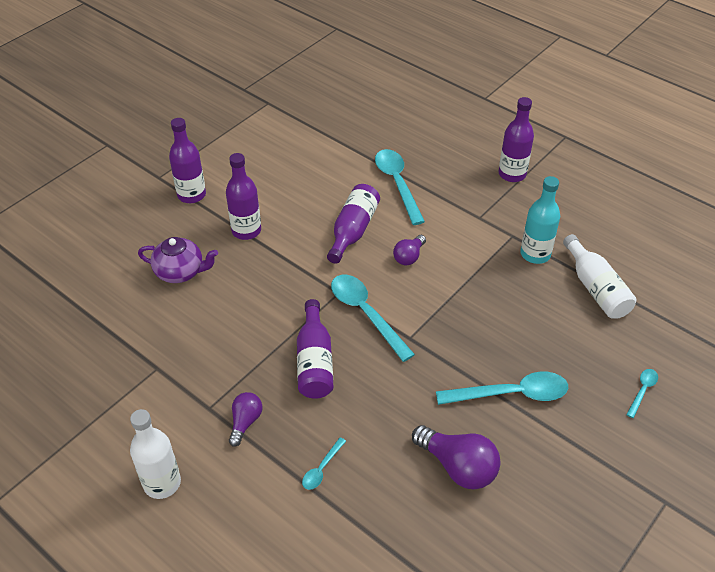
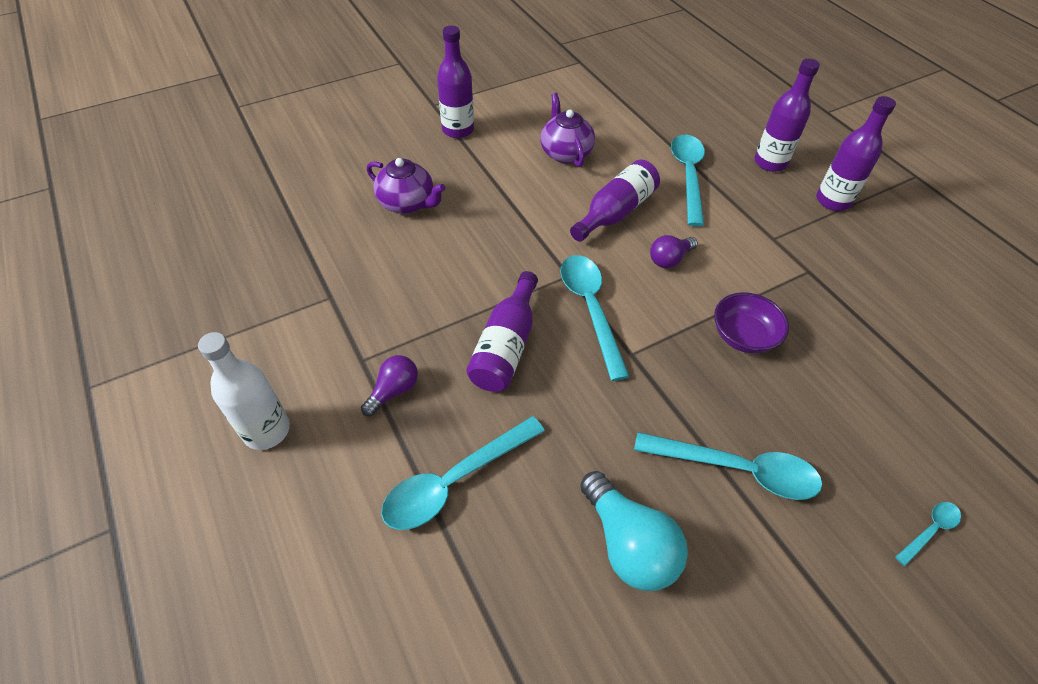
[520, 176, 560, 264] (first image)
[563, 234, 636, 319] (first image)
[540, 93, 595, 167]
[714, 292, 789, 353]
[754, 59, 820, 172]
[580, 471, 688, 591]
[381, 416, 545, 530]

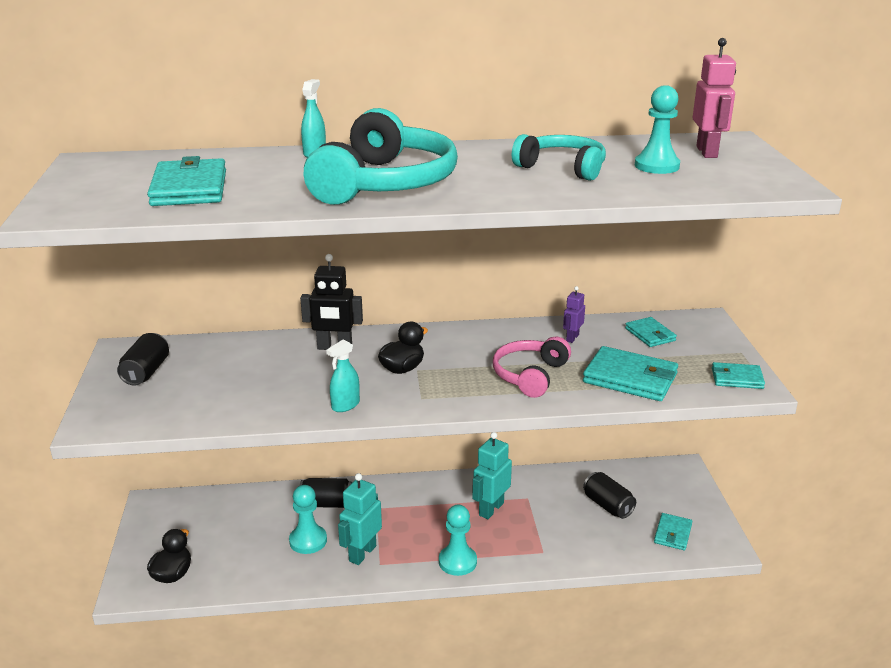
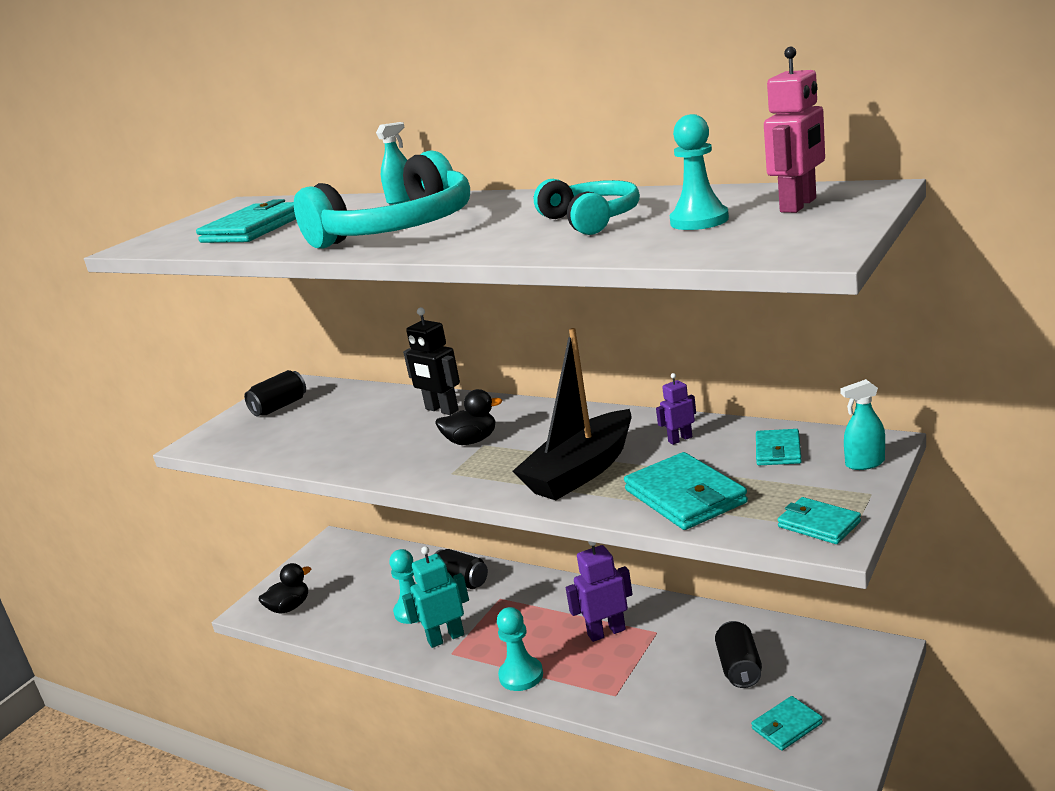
[840, 379, 885, 470]
[512, 328, 632, 500]
[566, 541, 633, 642]

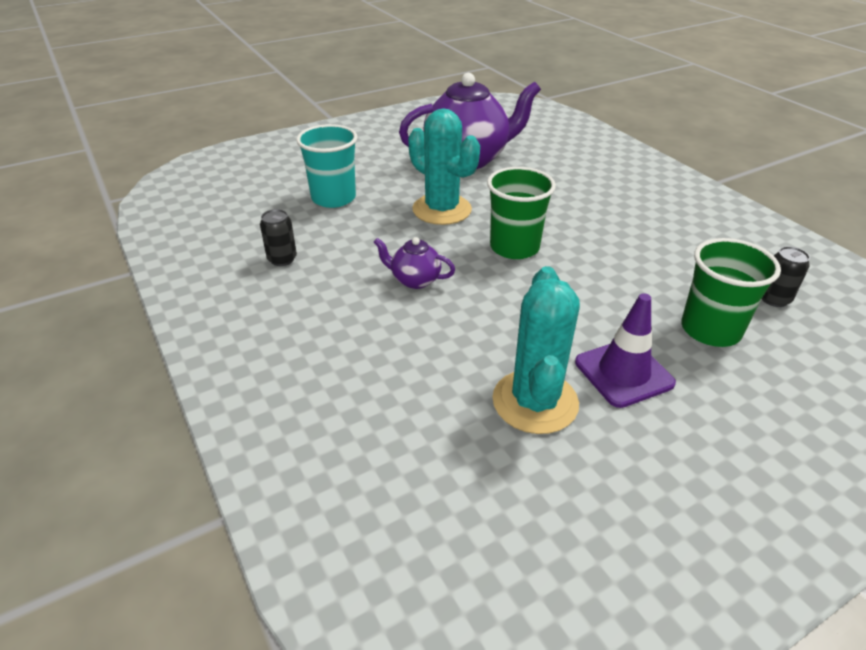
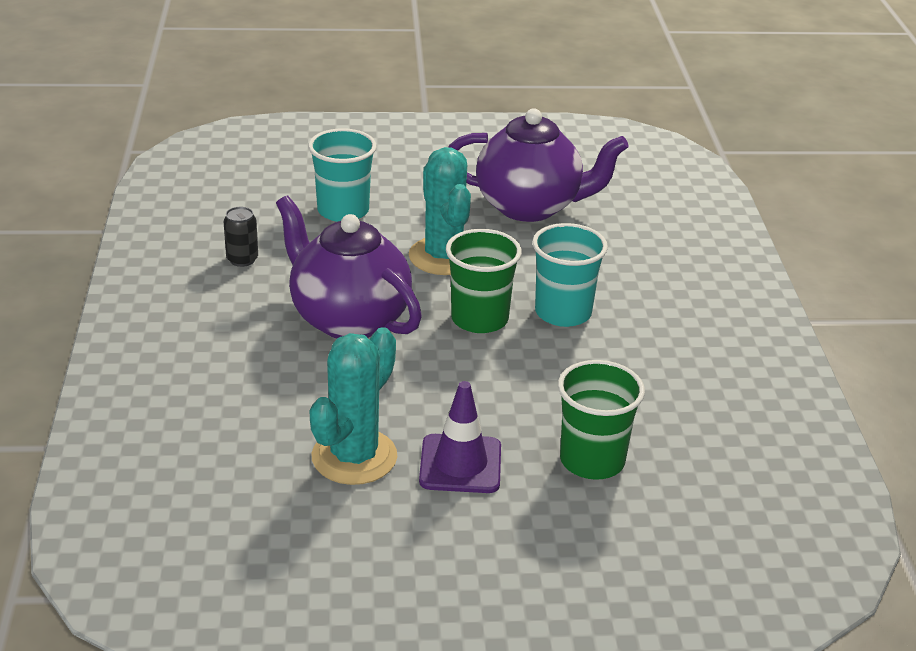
[762, 246, 810, 307] (first image)
[532, 223, 608, 327]
[276, 196, 422, 339]

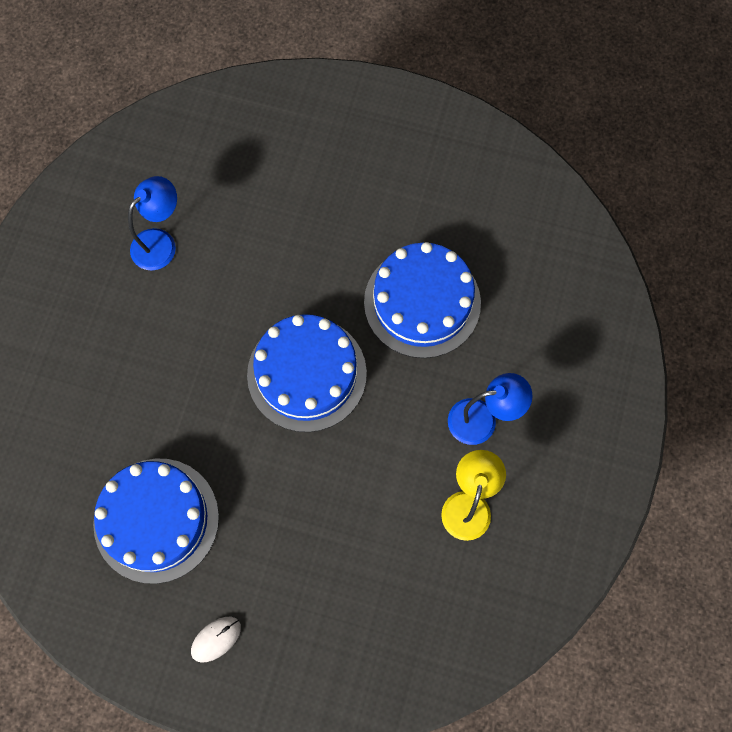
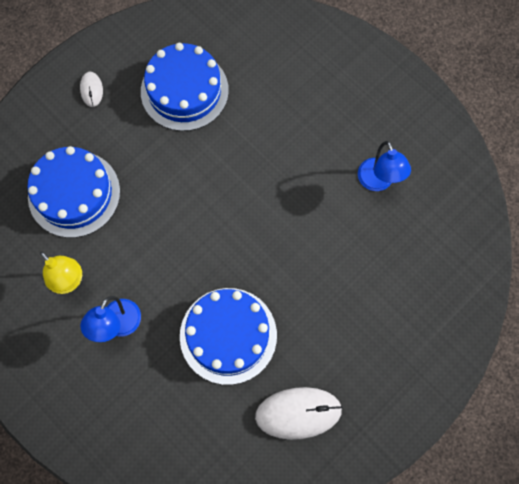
[255, 387, 343, 440]
[27, 146, 120, 238]

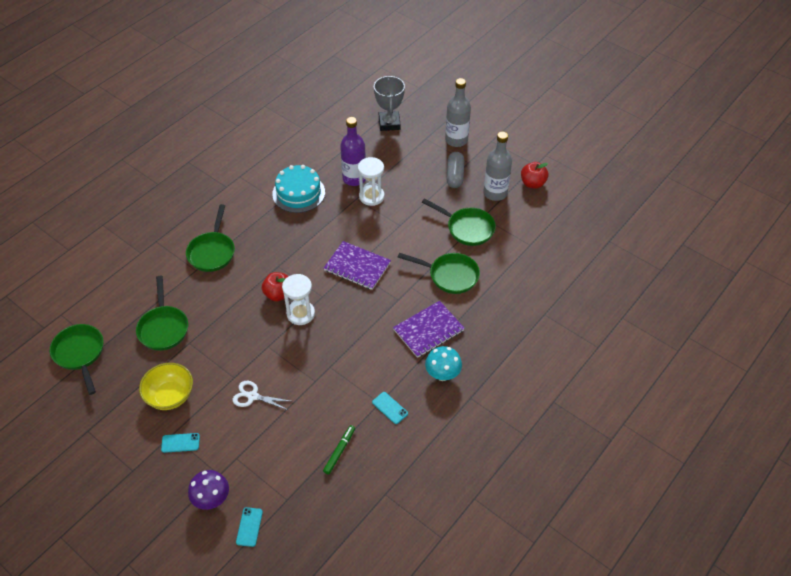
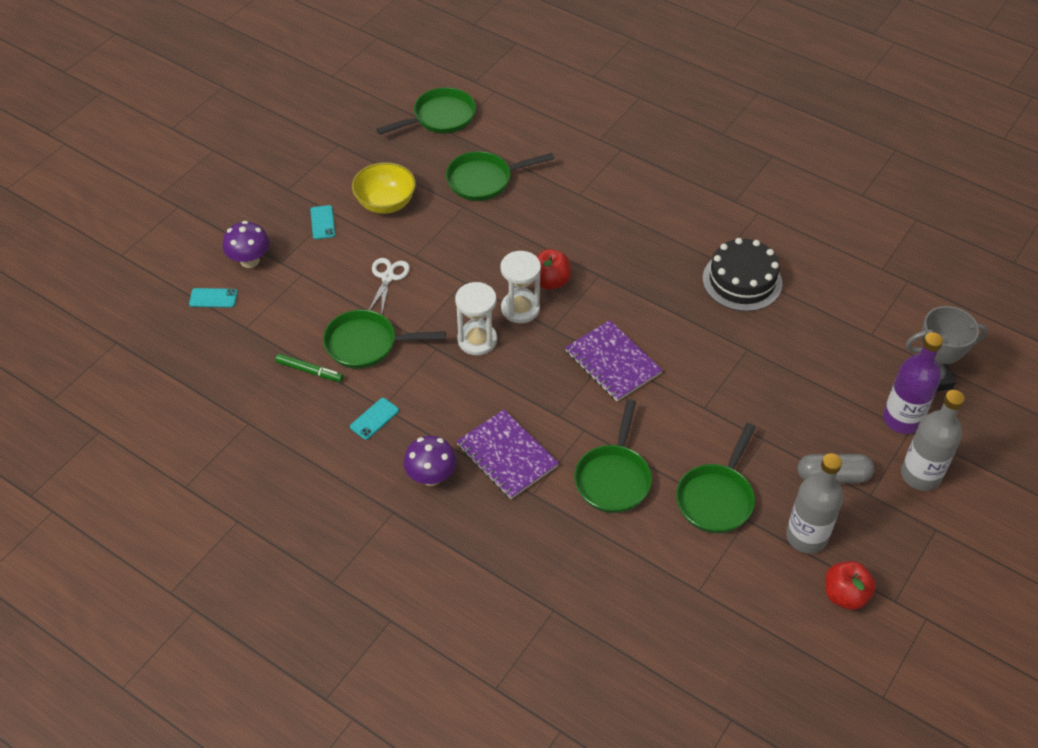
[323, 310, 446, 369]
[883, 332, 943, 434]
[455, 282, 497, 355]
[703, 238, 782, 311]
[403, 436, 457, 486]
[565, 320, 663, 401]

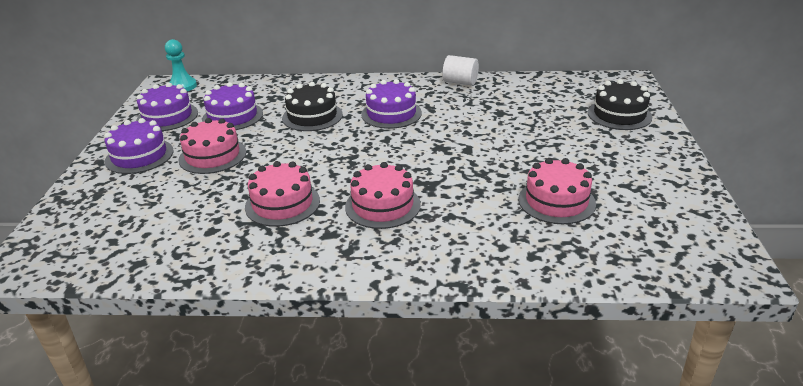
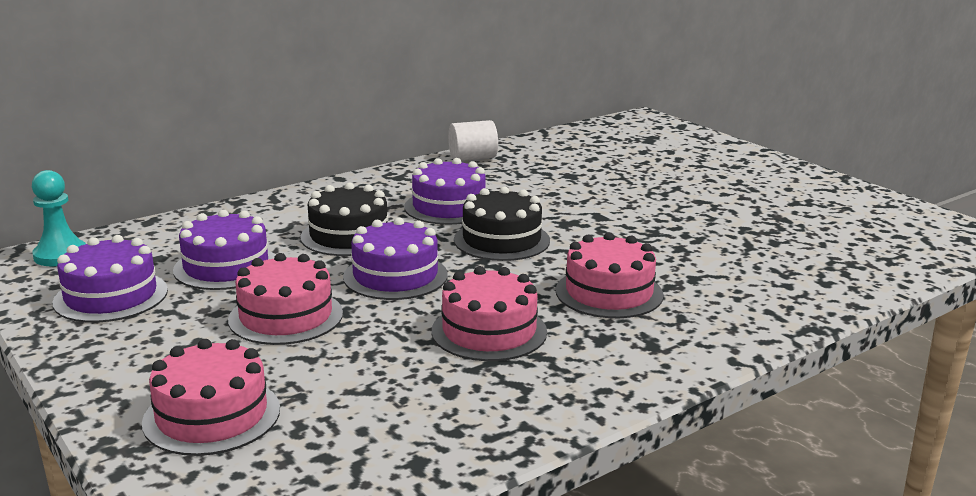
[343, 217, 448, 300]
[142, 339, 280, 456]
[454, 187, 550, 261]

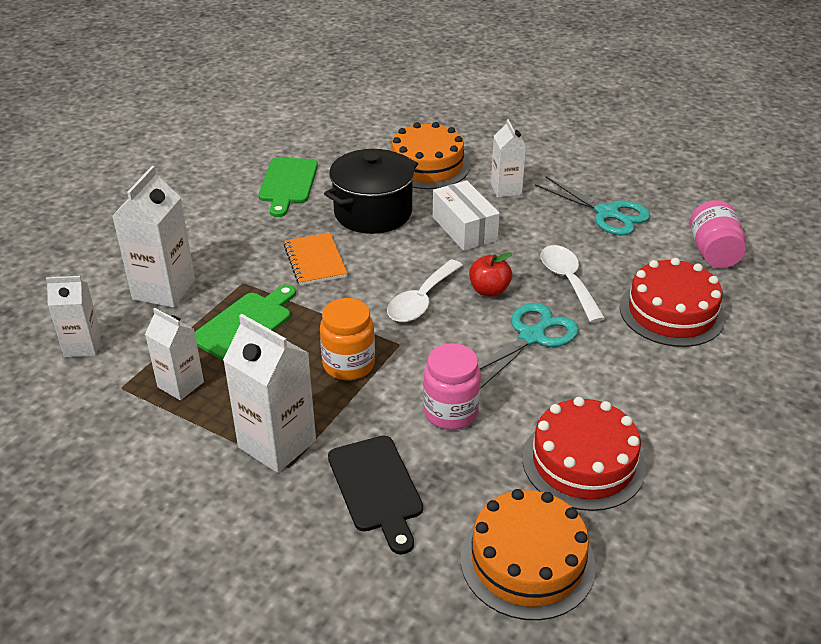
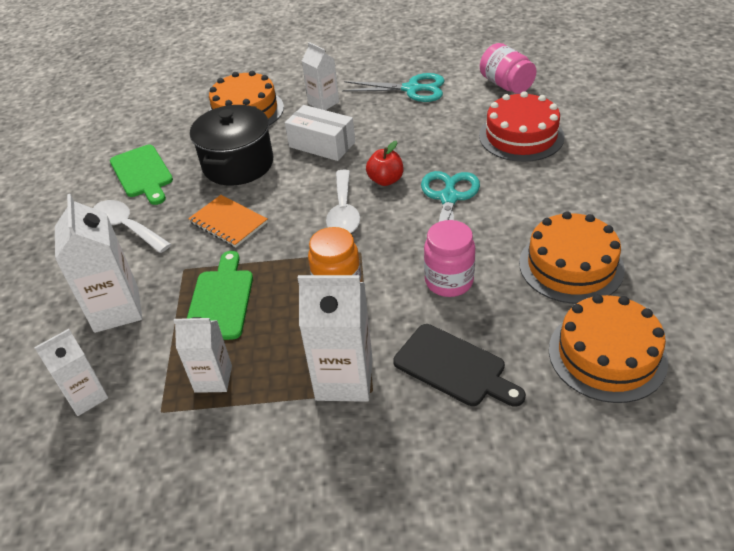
[93, 200, 171, 253]
[519, 211, 625, 304]

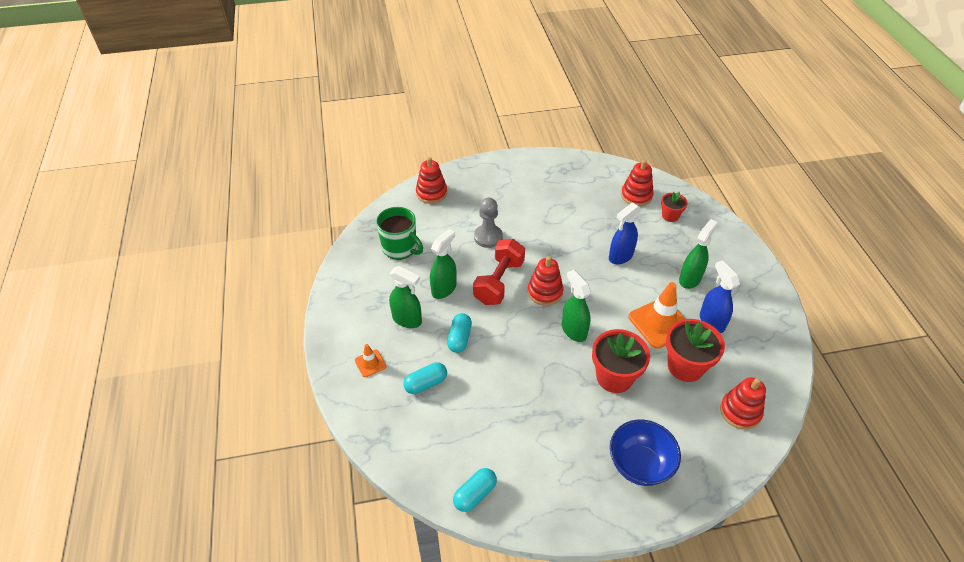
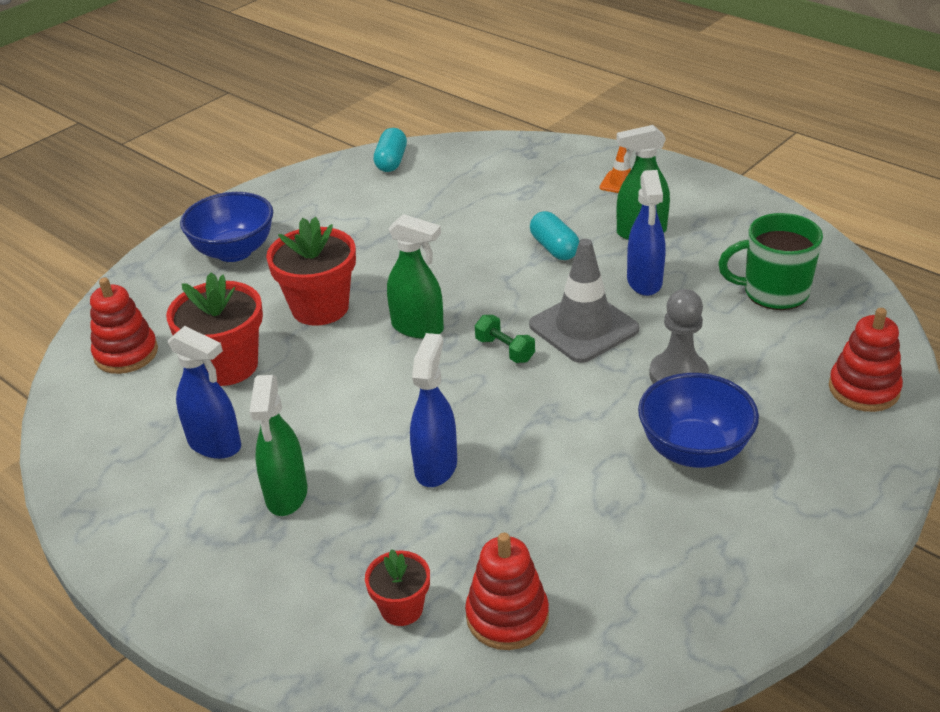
[403, 362, 447, 394] (first image)
[629, 282, 685, 349] (first image)
[638, 373, 759, 468]
[529, 238, 639, 363]
[475, 315, 535, 363]
[627, 170, 666, 296]

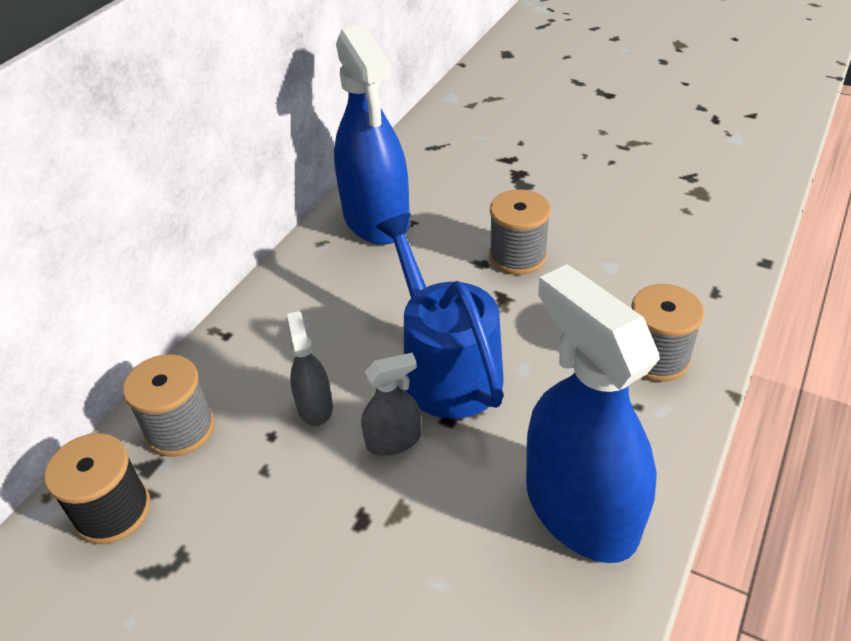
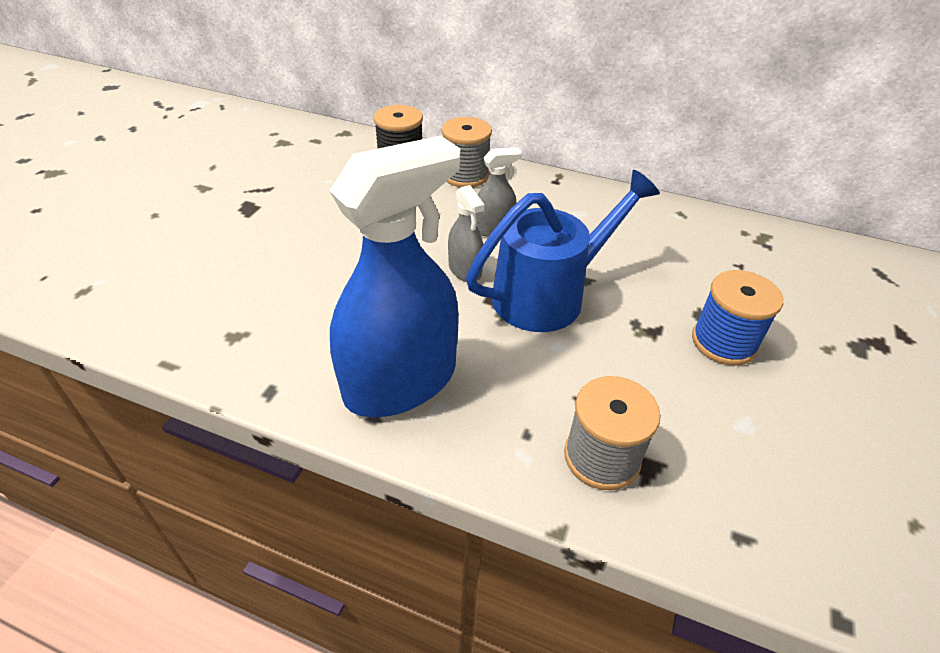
[334, 24, 410, 245] (first image)
[692, 270, 783, 366]

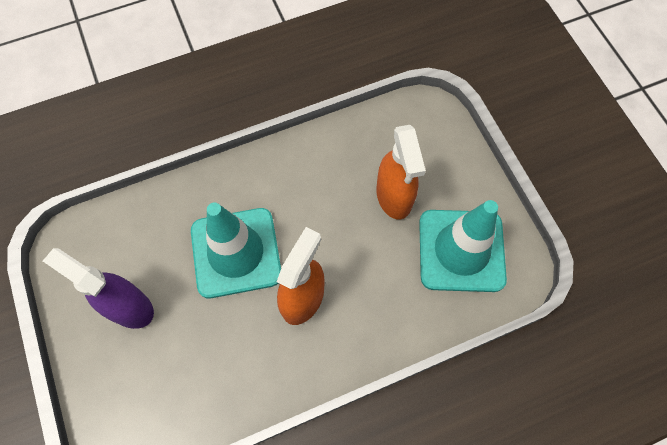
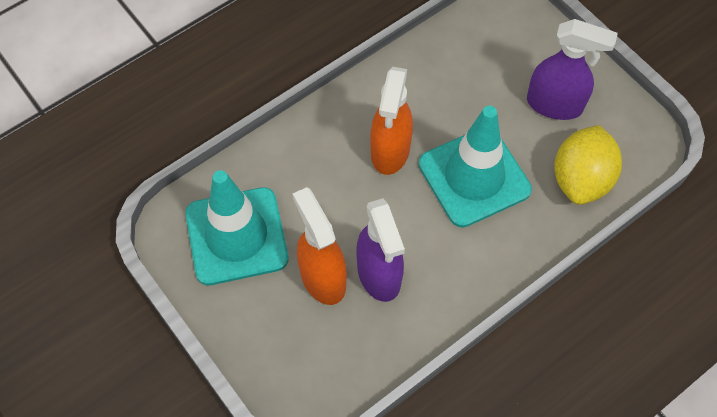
[356, 198, 405, 302]
[554, 125, 622, 205]

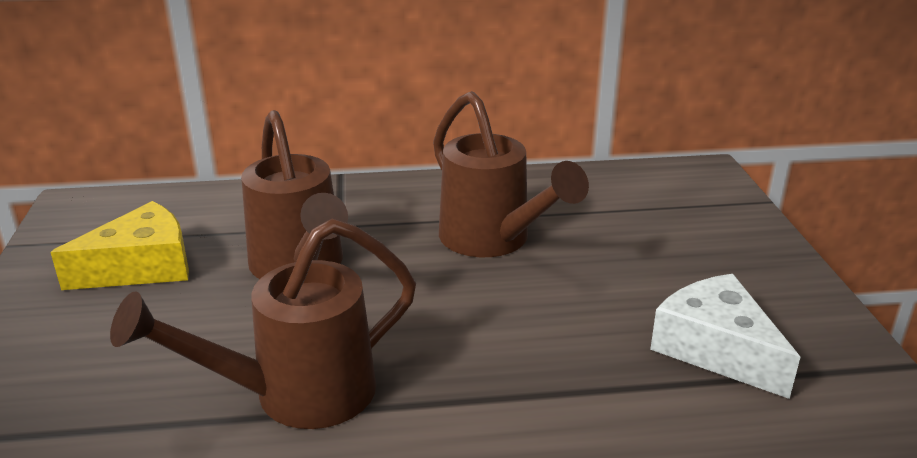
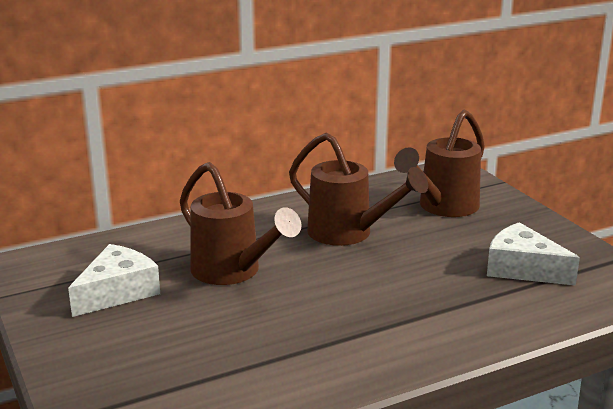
[394, 110, 485, 217]
[68, 244, 160, 317]

